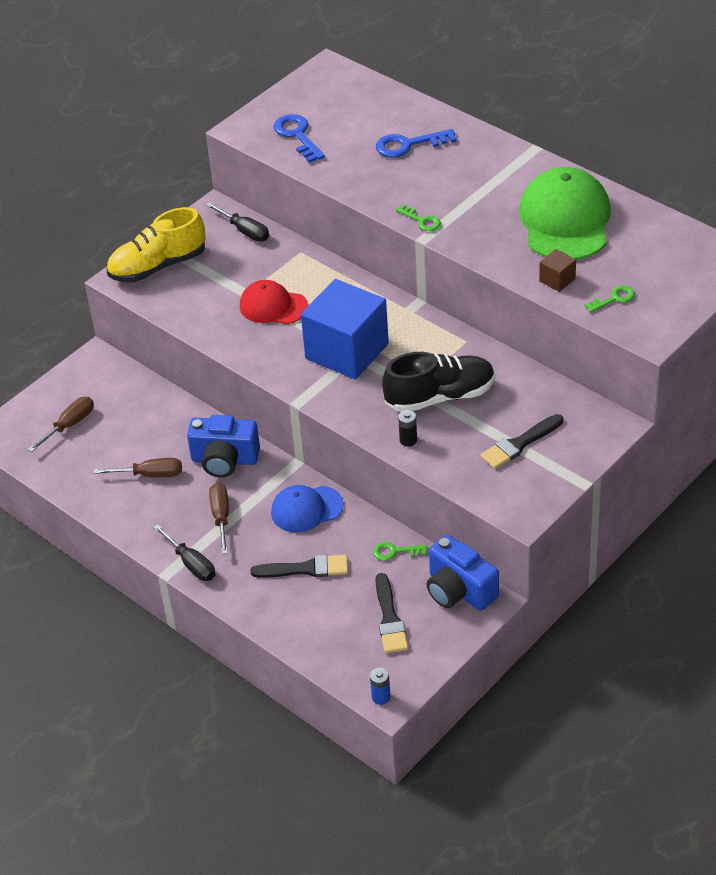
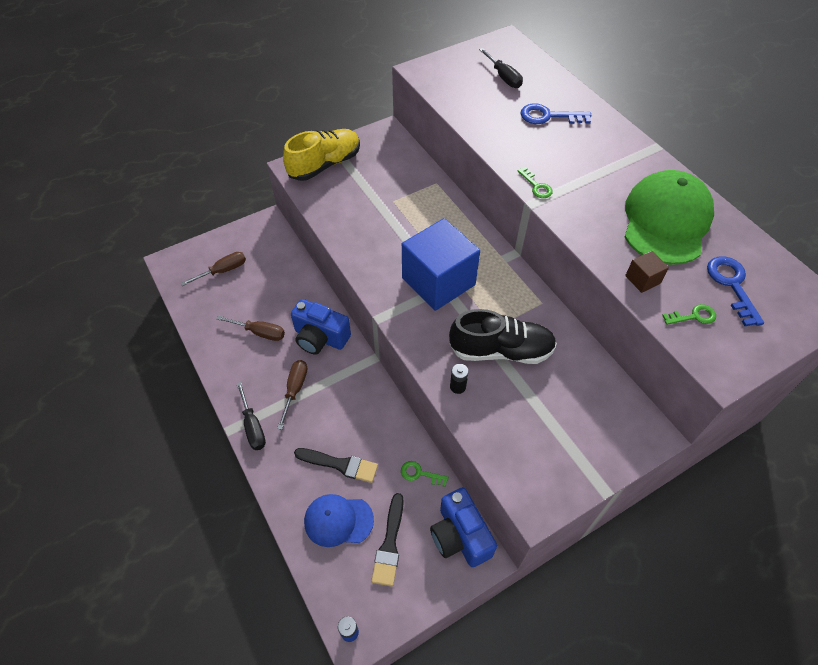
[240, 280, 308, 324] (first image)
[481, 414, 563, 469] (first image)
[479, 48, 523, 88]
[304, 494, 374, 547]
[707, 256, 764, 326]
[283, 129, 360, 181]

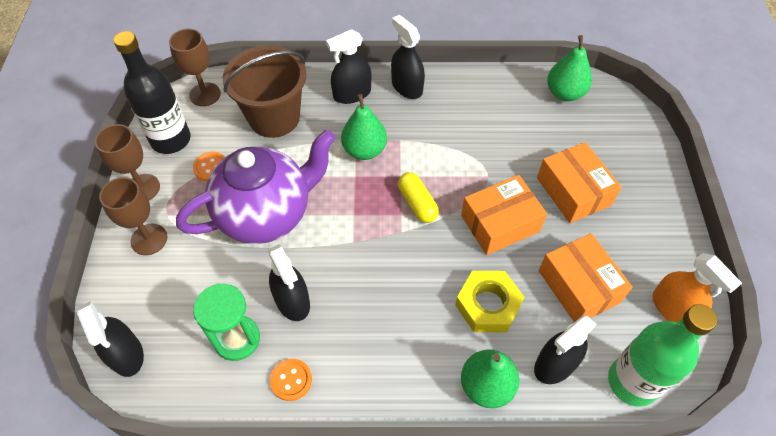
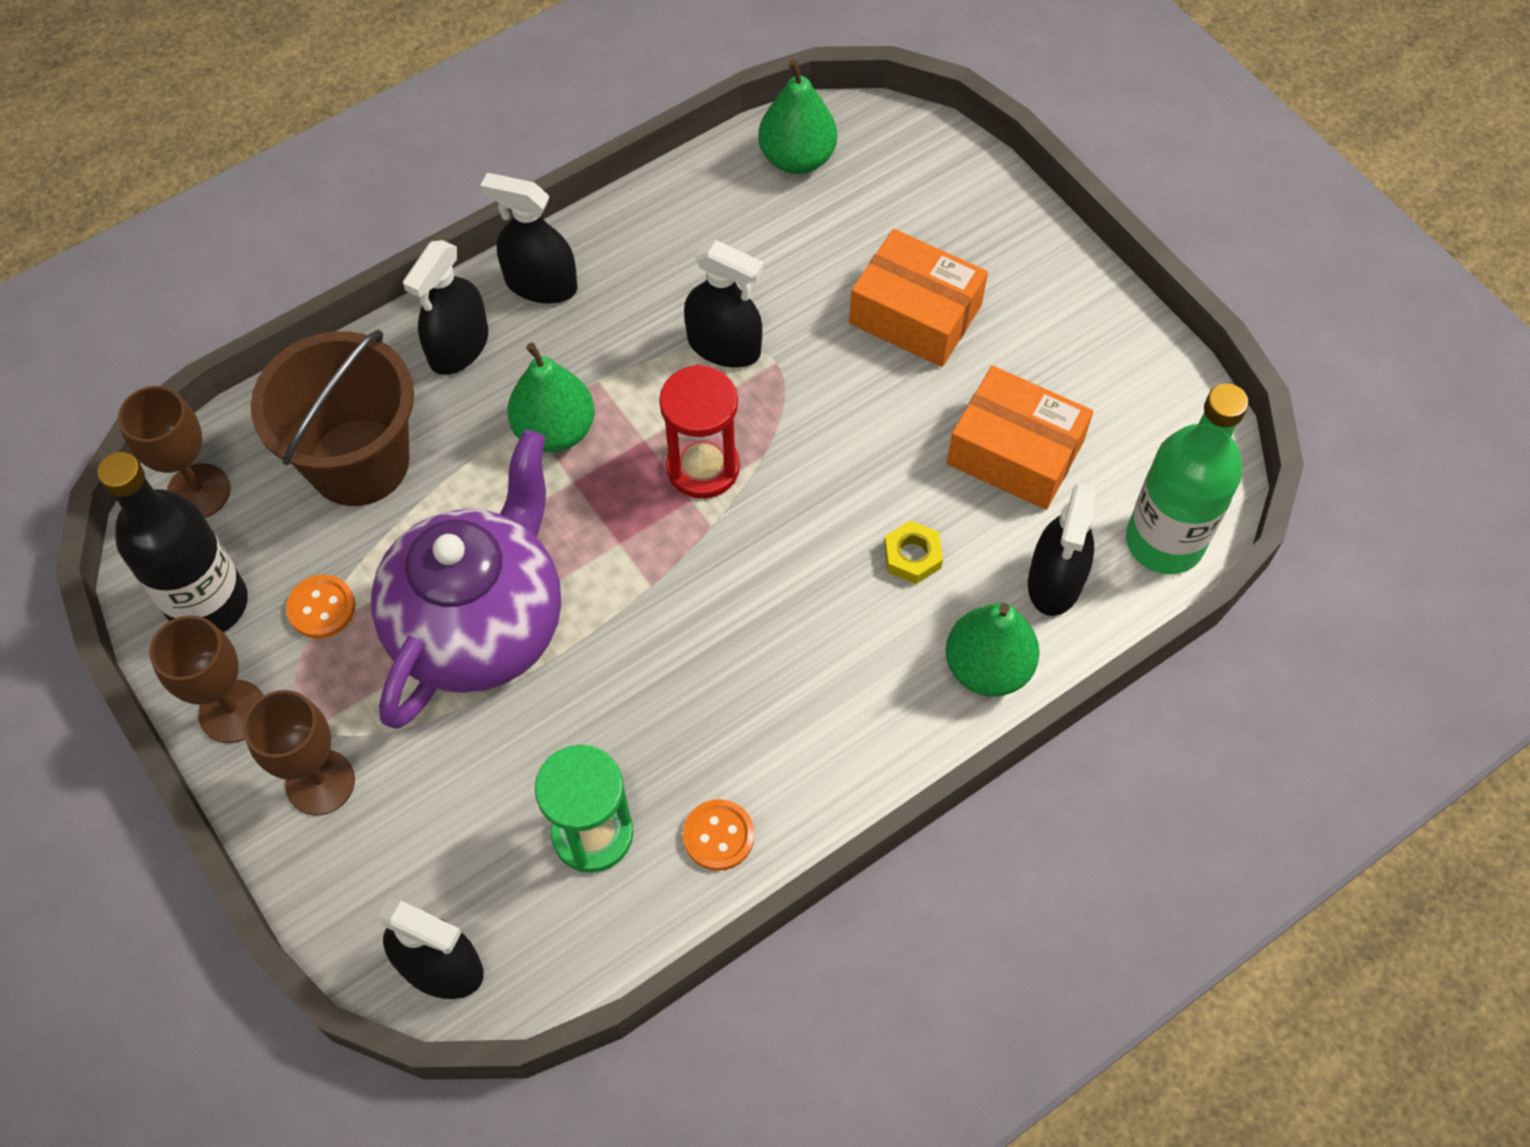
[461, 175, 547, 255] (first image)
[653, 253, 742, 322] (first image)
[684, 240, 764, 368]
[659, 364, 740, 499]
[884, 520, 943, 584]

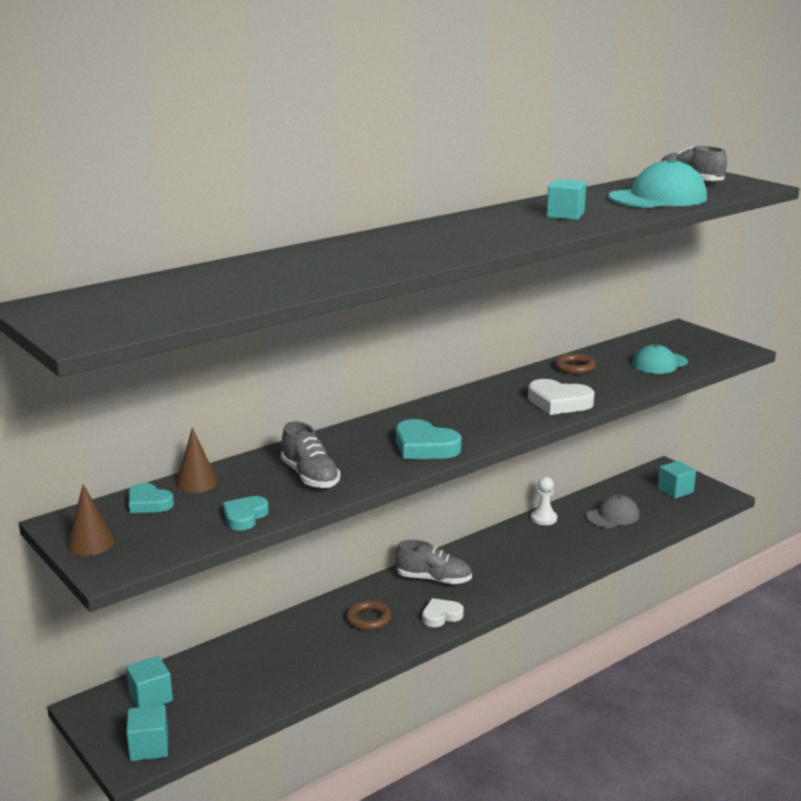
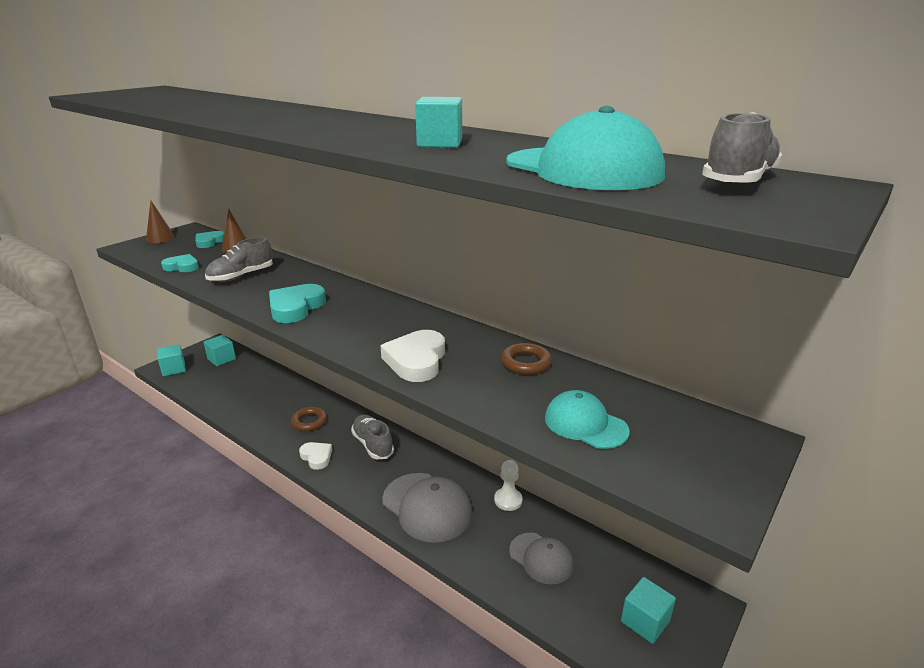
[382, 473, 473, 543]
[351, 414, 394, 459]

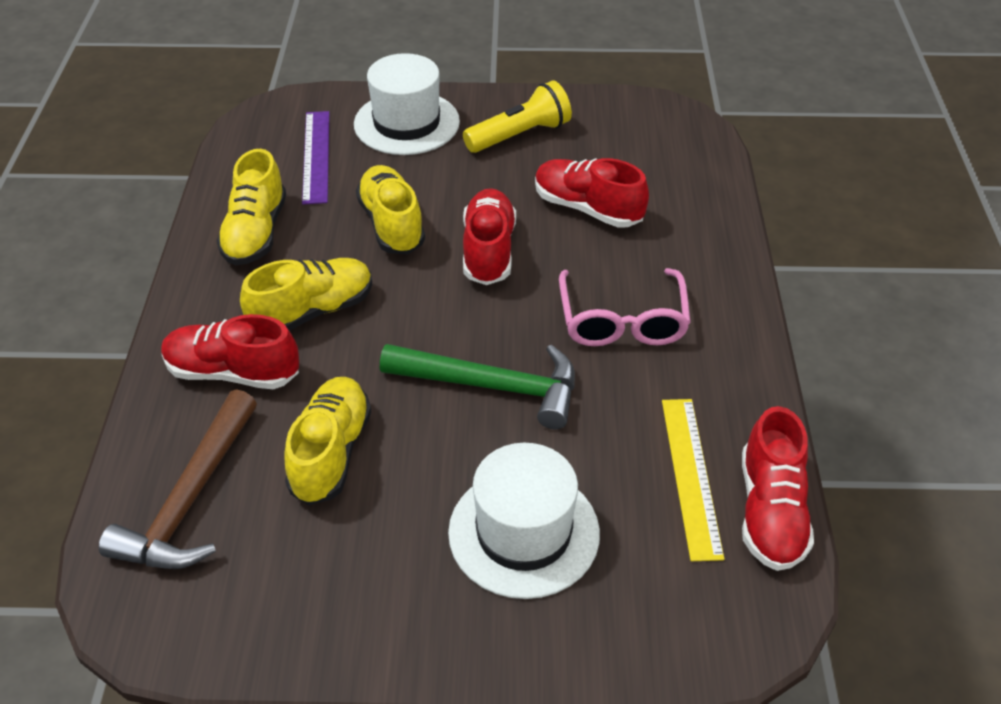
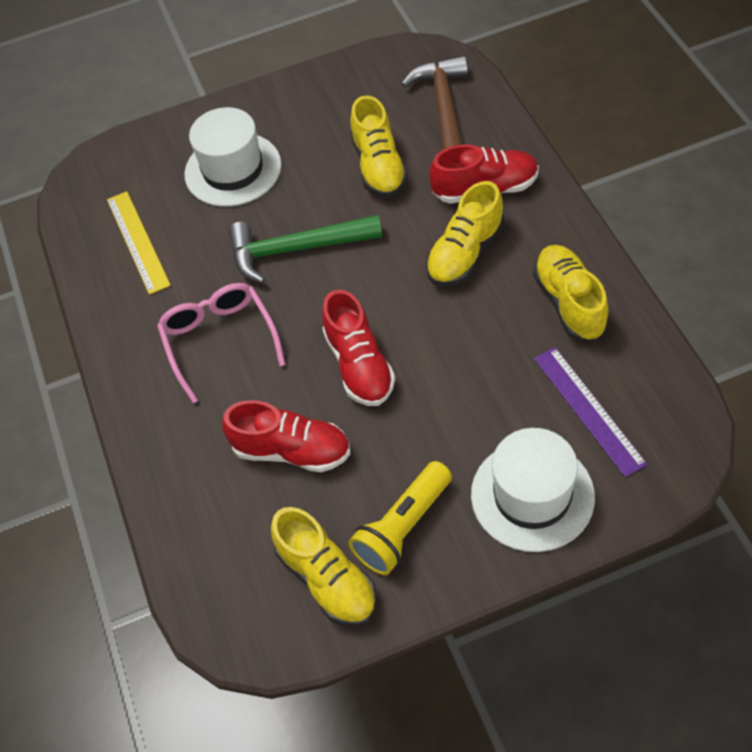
[742, 406, 814, 571] (first image)
[271, 507, 377, 626]

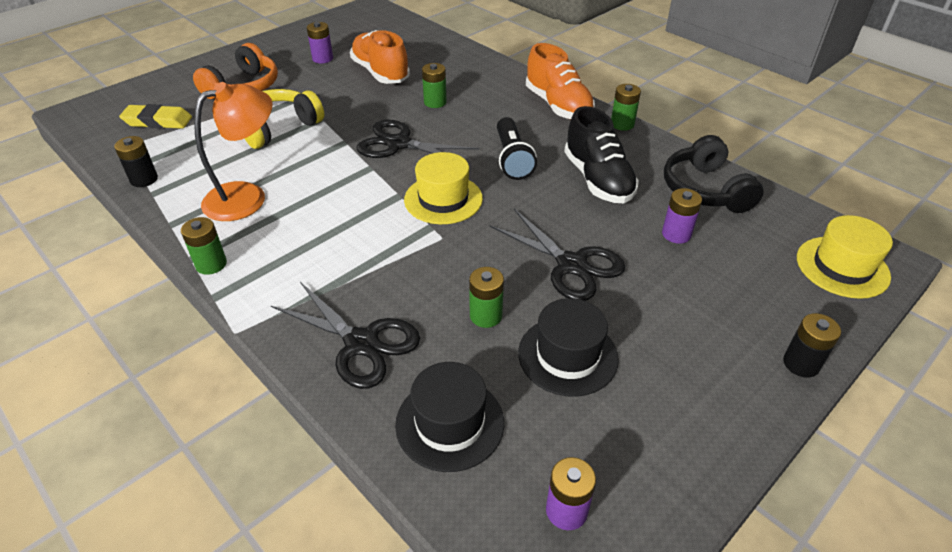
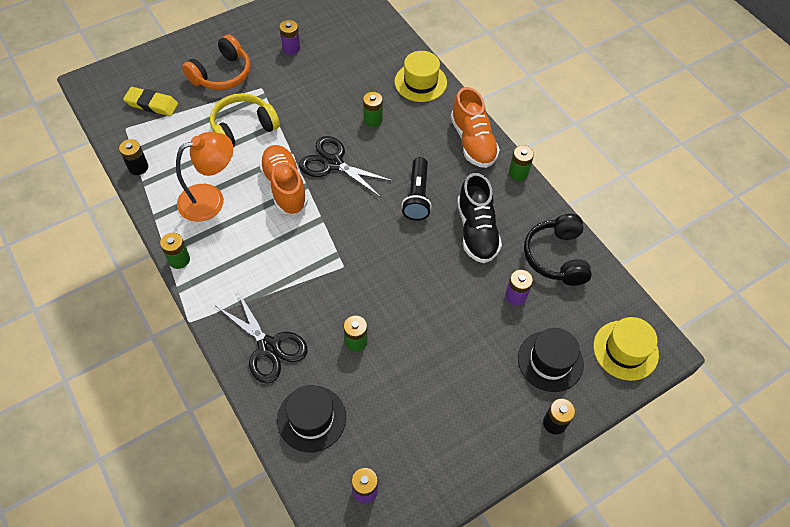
[490, 209, 625, 301] (first image)
[259, 145, 308, 215]
[395, 51, 447, 102]
[518, 328, 584, 392]

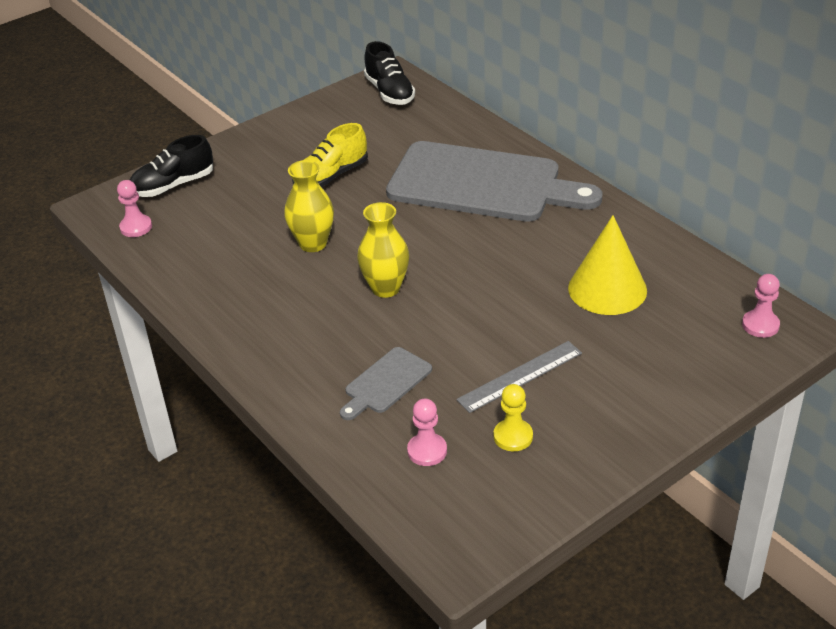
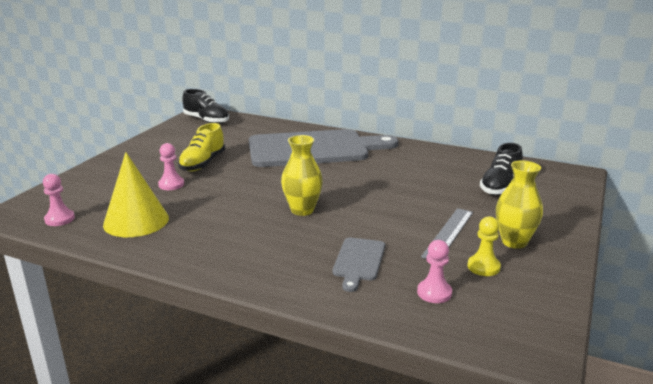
[480, 143, 523, 195]
[496, 160, 543, 249]
[103, 152, 169, 237]
[158, 143, 184, 190]

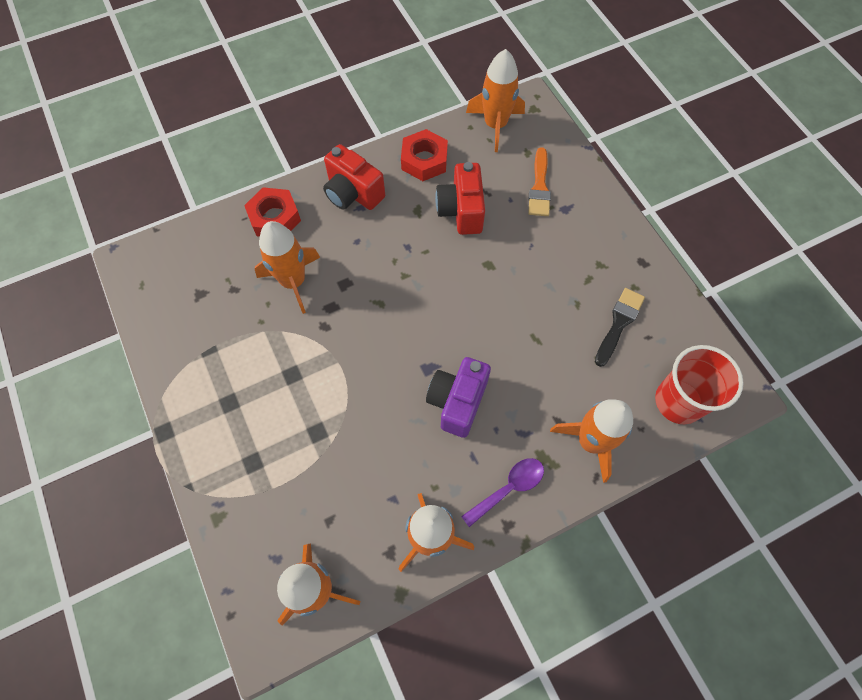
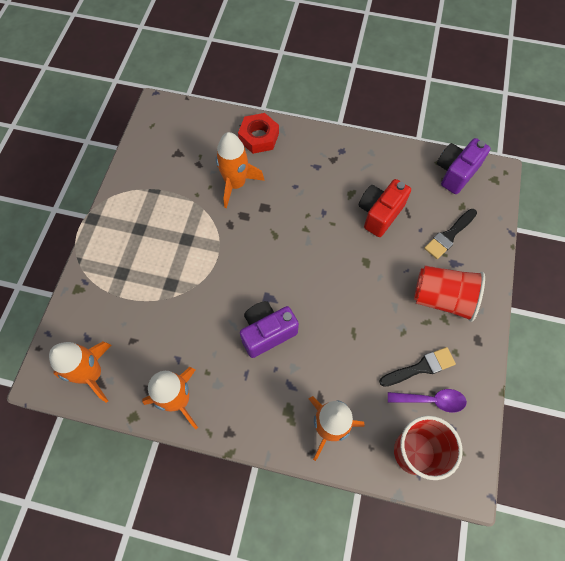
[323, 144, 385, 210] (first image)
[401, 129, 448, 181] (first image)
[414, 265, 485, 322]
[388, 389, 467, 413]
[437, 138, 491, 194]
[424, 209, 477, 259]

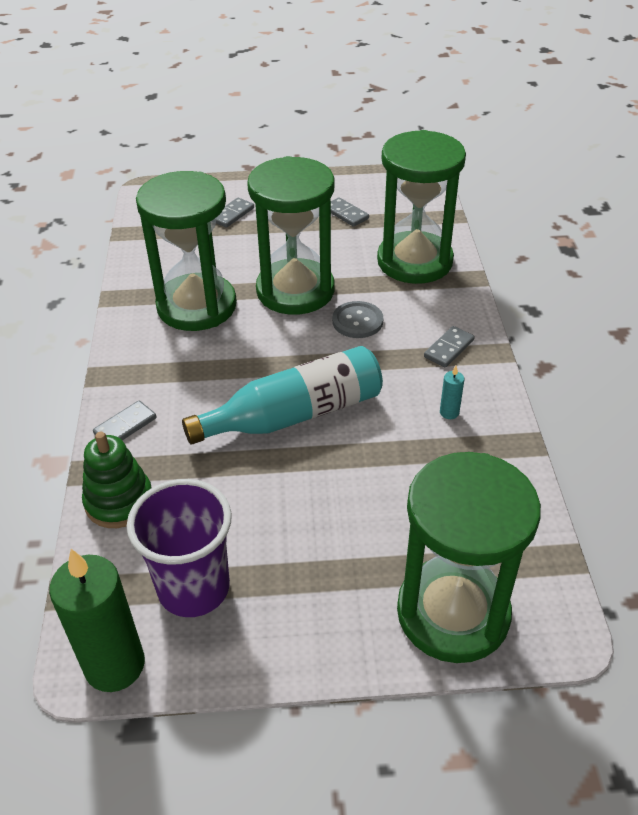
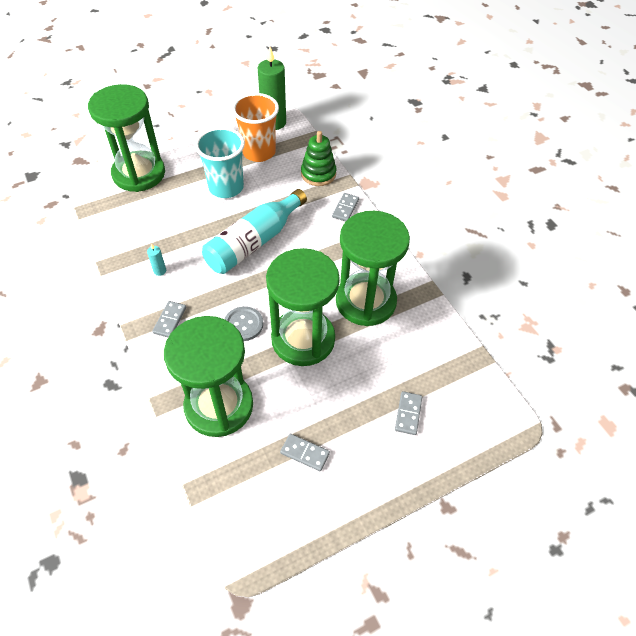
[195, 127, 245, 198]
[232, 93, 279, 162]

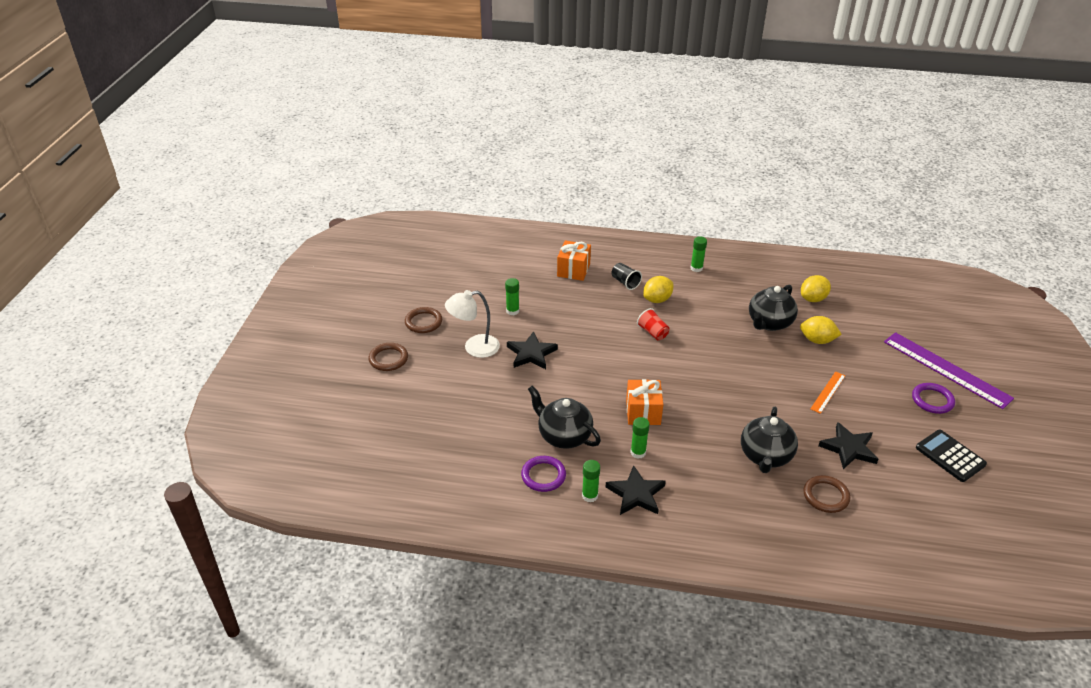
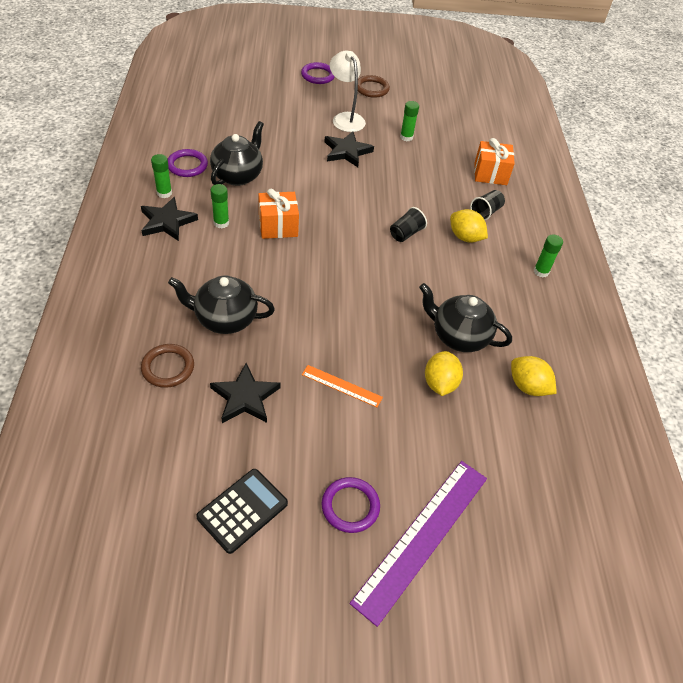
[301, 62, 335, 84]
[390, 207, 427, 242]

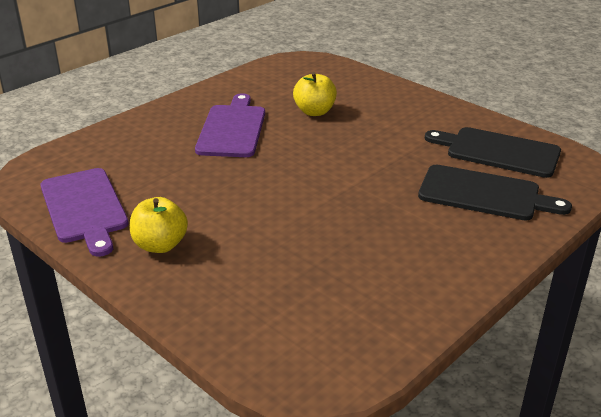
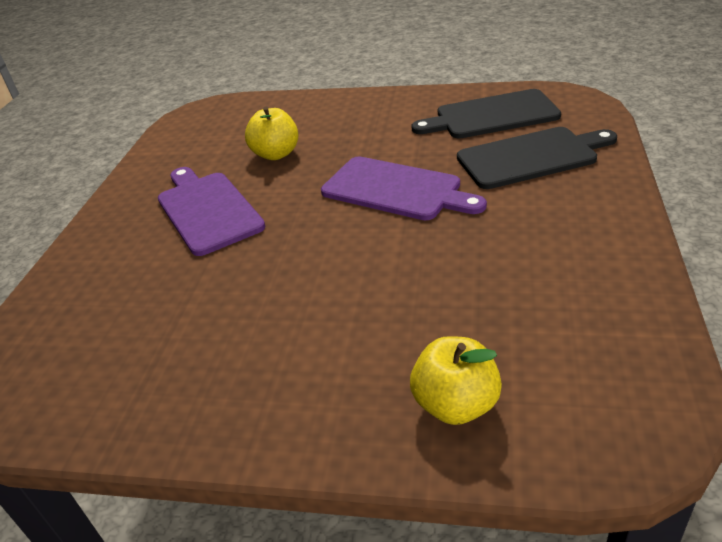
[321, 156, 487, 220]
[410, 336, 502, 425]

